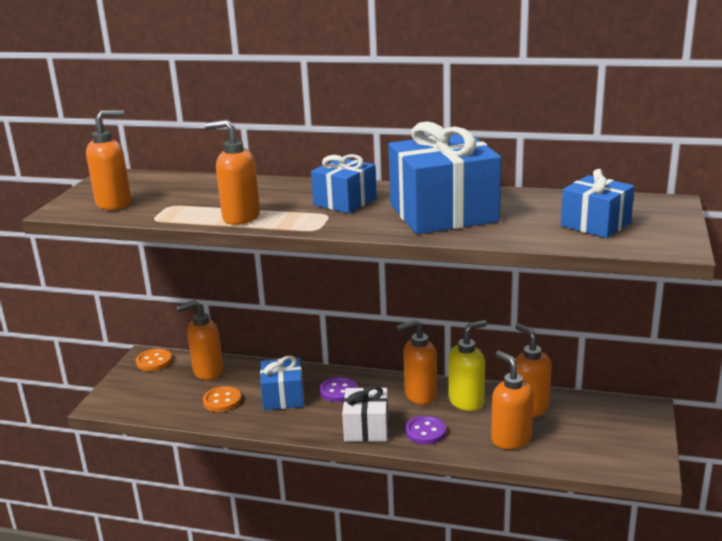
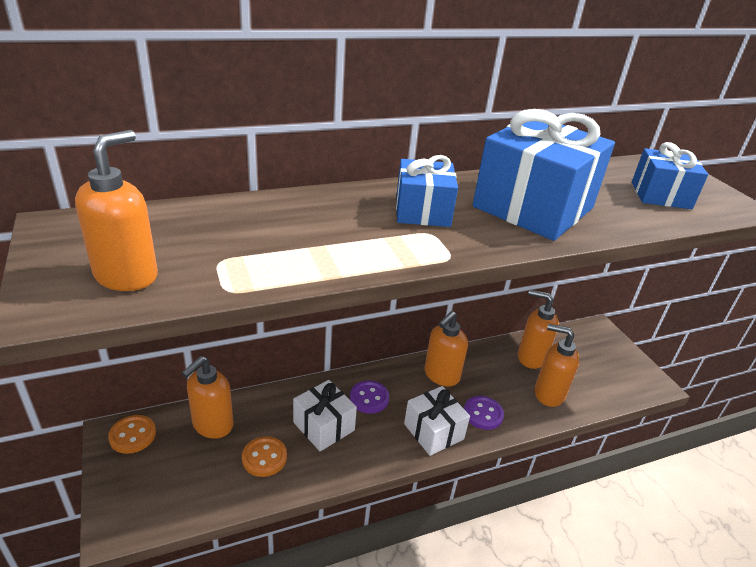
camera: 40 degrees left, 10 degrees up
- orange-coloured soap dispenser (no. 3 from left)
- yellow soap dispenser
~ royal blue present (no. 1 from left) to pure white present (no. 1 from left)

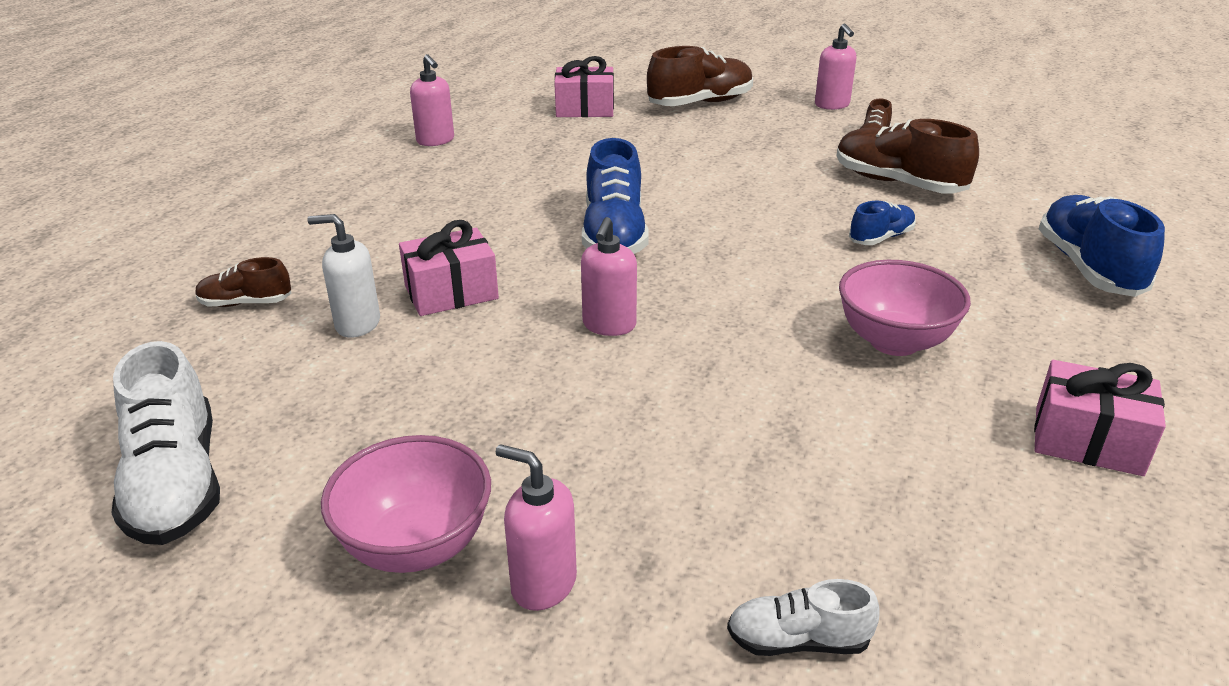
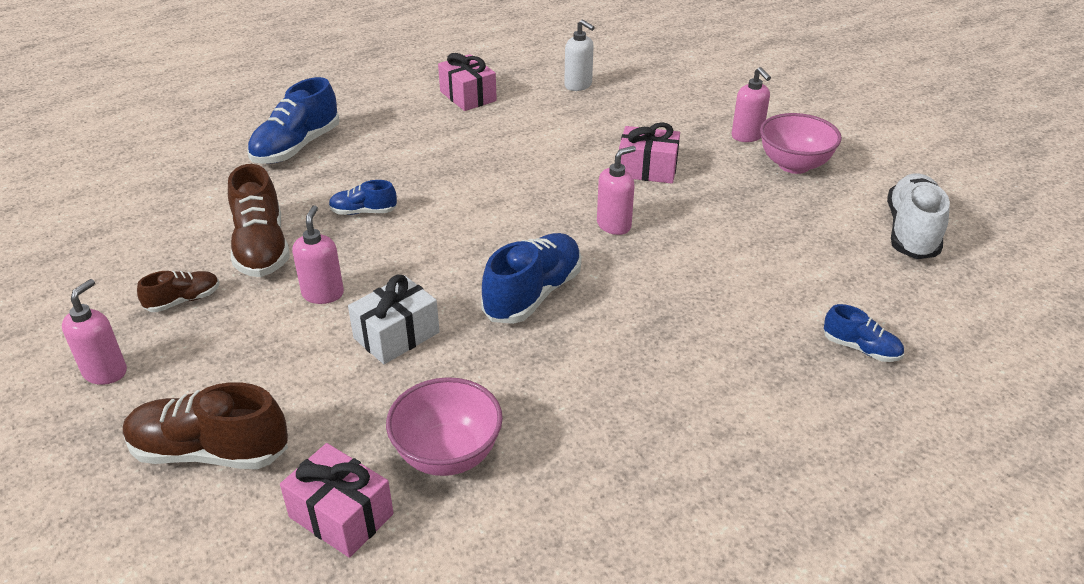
camera: 145 degrees left, 5 degrees up
~ pink soap dispenser (no. 1 from left in the first image) to pink soap dispenser (no. 2 from left)
~ pure white soap dispenser
~ pink present (no. 1 from left in the first image) to pink present (no. 3 from left)
~ russet sneaker (no. 1 from left) to royal blue sneaker (no. 4 from left)
~ pink serving bowl (no. 2 from left in the first image) to pink serving bowl (no. 1 from left)
- pure white sneaker (no. 2 from left)
+ pure white present

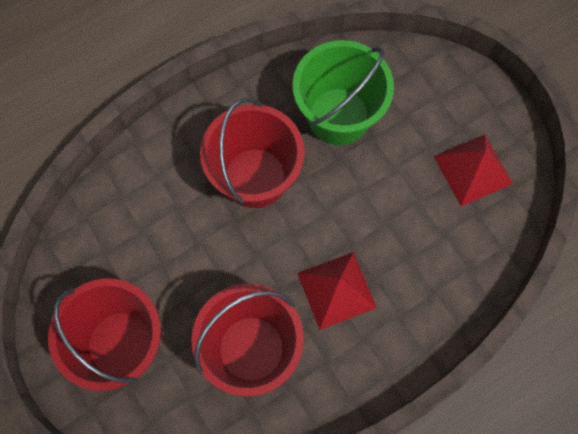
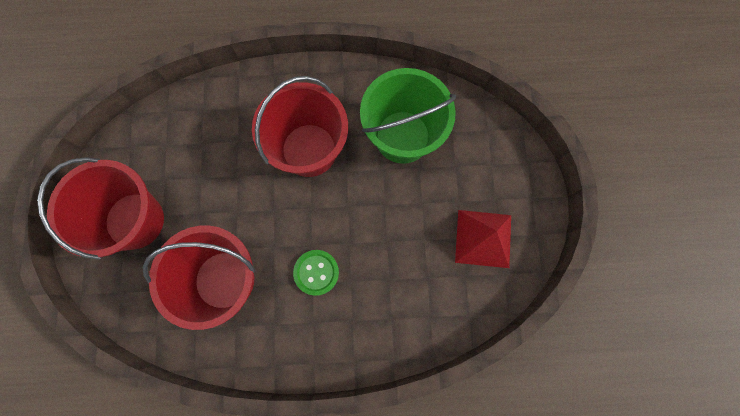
camera: 30 degrees right, 5 degrees up
~ red pyramid shape (no. 1 from left) to green button

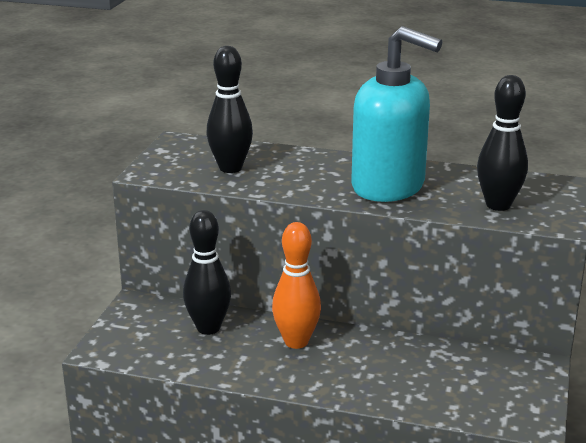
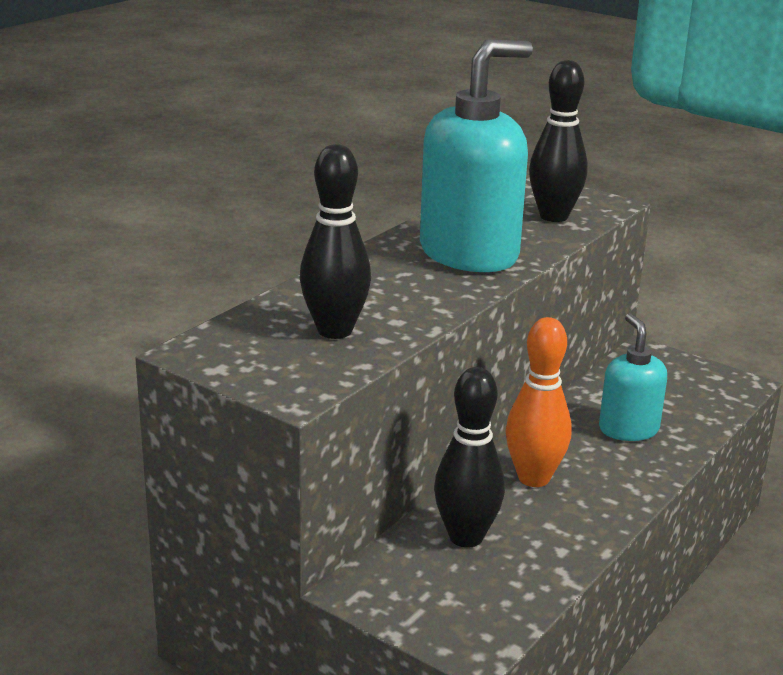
camera: 70 degrees left, 0 degrees up
+ aqua soap dispenser (no. 2 from left)

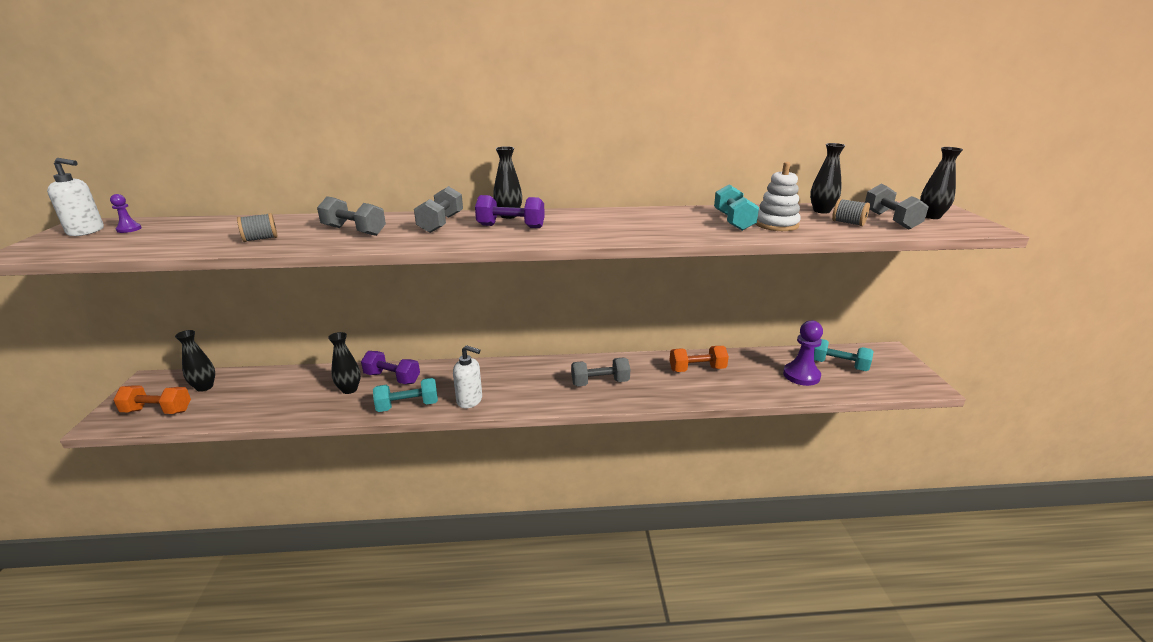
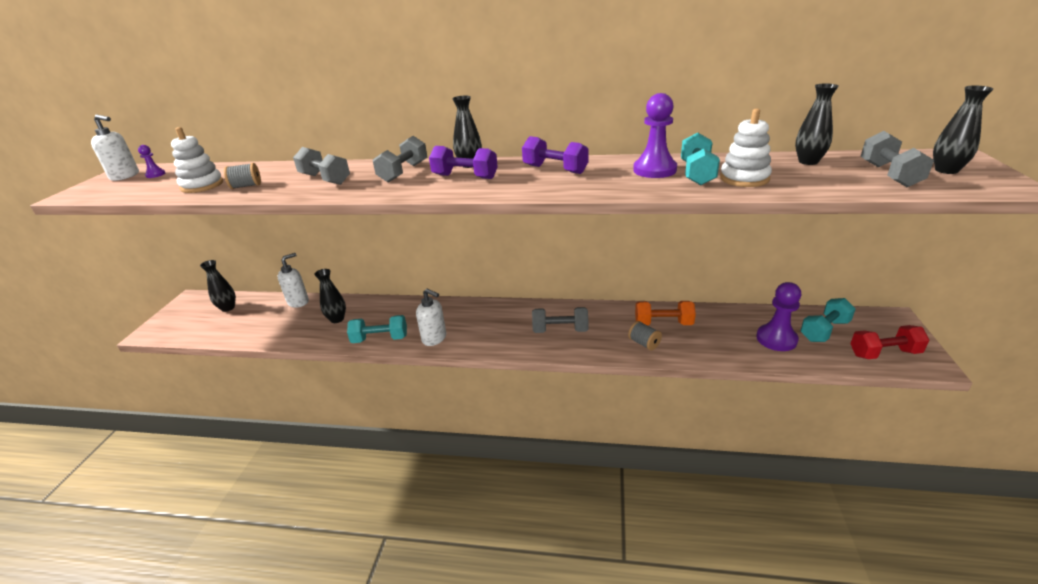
camera: 15 degrees right, 5 degrees up
~ gray bobbin (no. 2 from left)
~ aqua free weight (no. 3 from left) 75 degrees counterclockwise
~ purple free weight (no. 1 from left in the first image) to purple free weight (no. 2 from left)
- orange-coloured free weight (no. 1 from left)
+ purple game pawn (no. 2 from left)
+ pure white stacking rings (no. 1 from left)
+ pure white soap dispenser (no. 2 from left)
+ red free weight

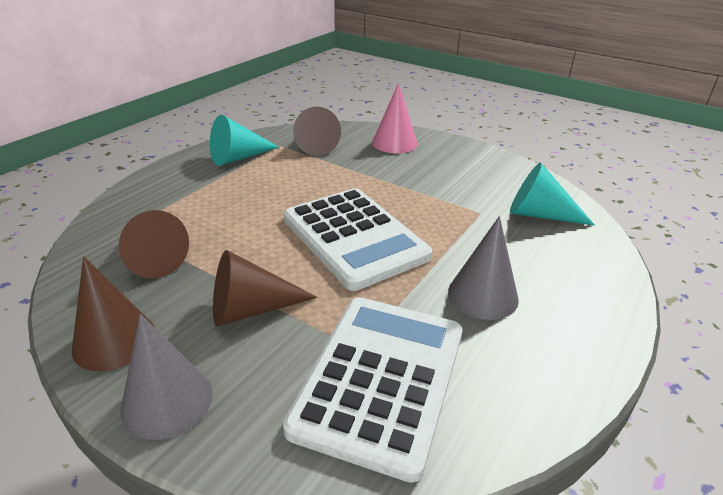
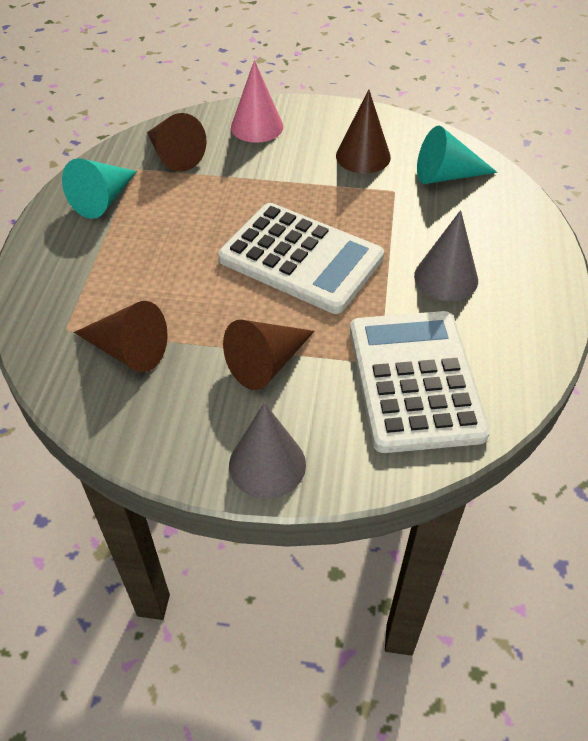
camera: 25 degrees left, 15 degrees up
~ russet cone shape (no. 1 from left in the first image) to russet cone shape (no. 4 from left)

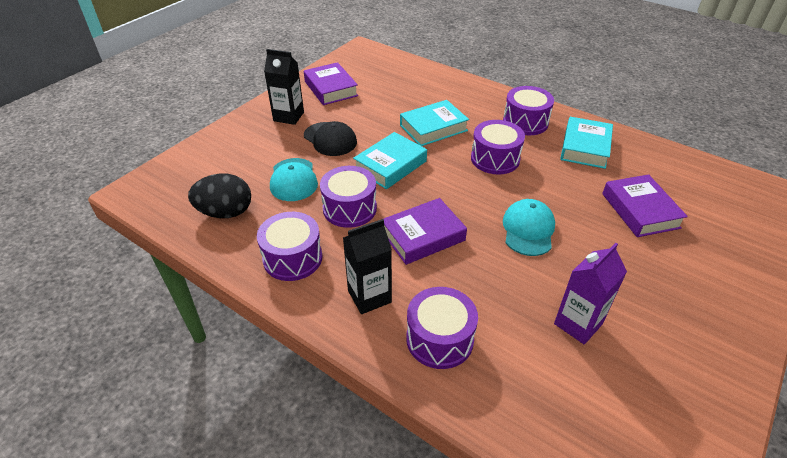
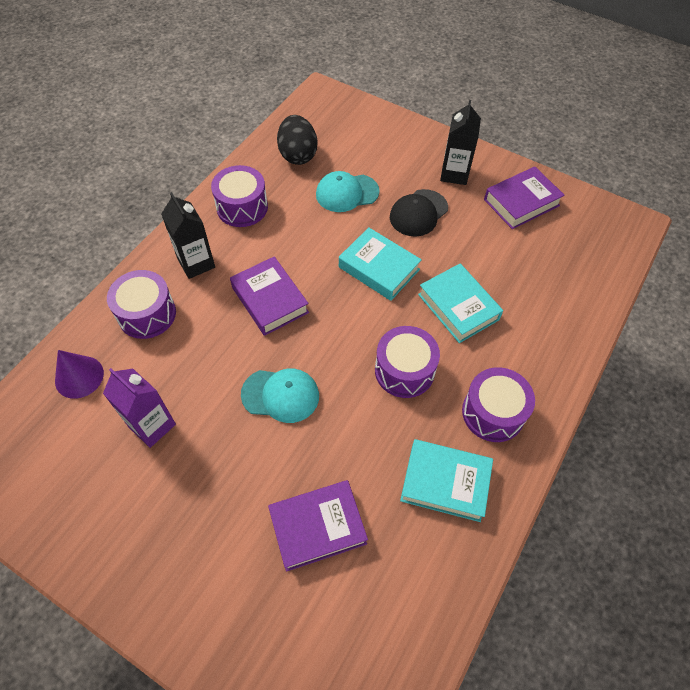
camera: 85 degrees right, 15 degrees up
- purple snare drum (no. 2 from left)
+ purple cone shape

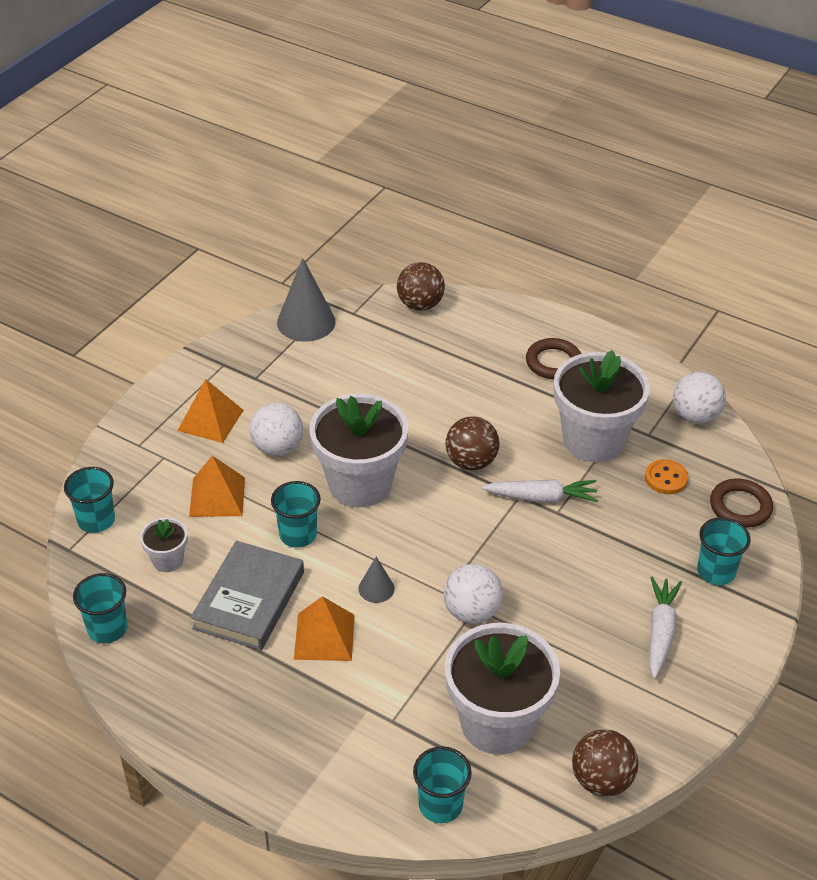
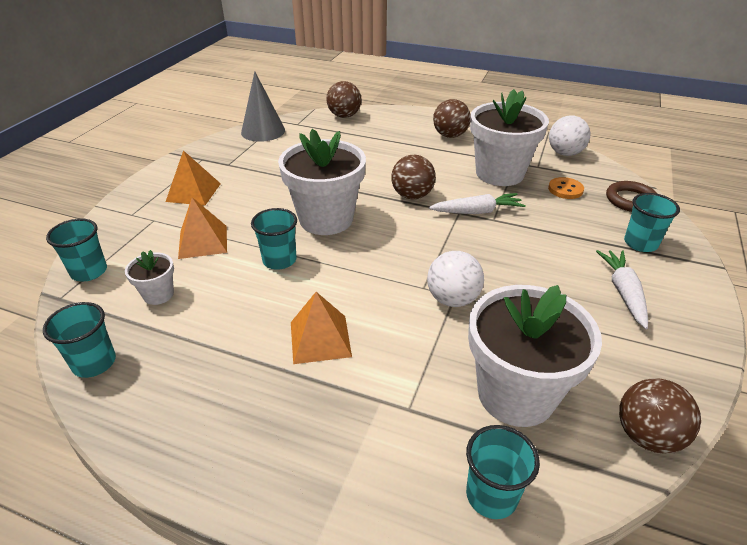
camera: 10 degrees left, 5 degrees down
~ russet ring (no. 1 from left) to russet ball (no. 3 from left)
- pure white ball (no. 1 from left)
- gray hardcover
- gray cone shape (no. 2 from left)

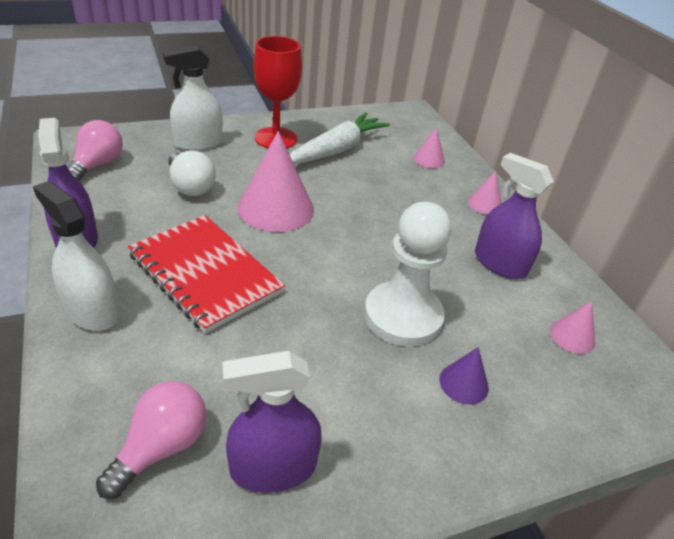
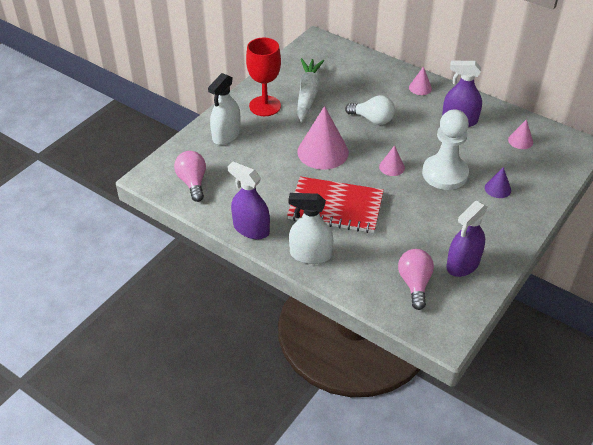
camera: 30 degrees left, 5 degrees up
~ pink cone shape (no. 2 from left)
~ pure white lightbulb

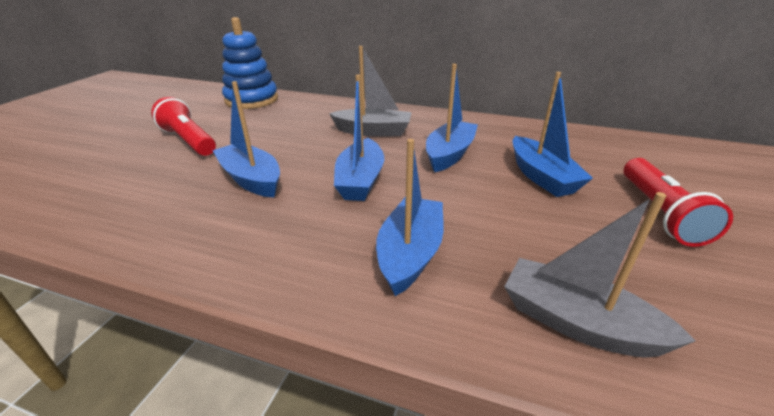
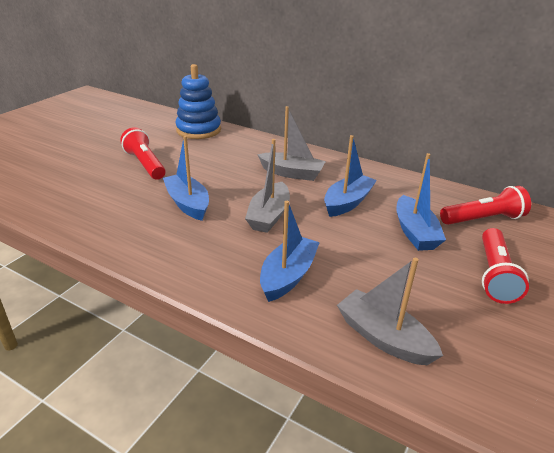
camera: 10 degrees right, 0 degrees up
~ royal blue boat (no. 2 from left) to gray boat (no. 1 from left)
+ red flashlight (no. 2 from left)

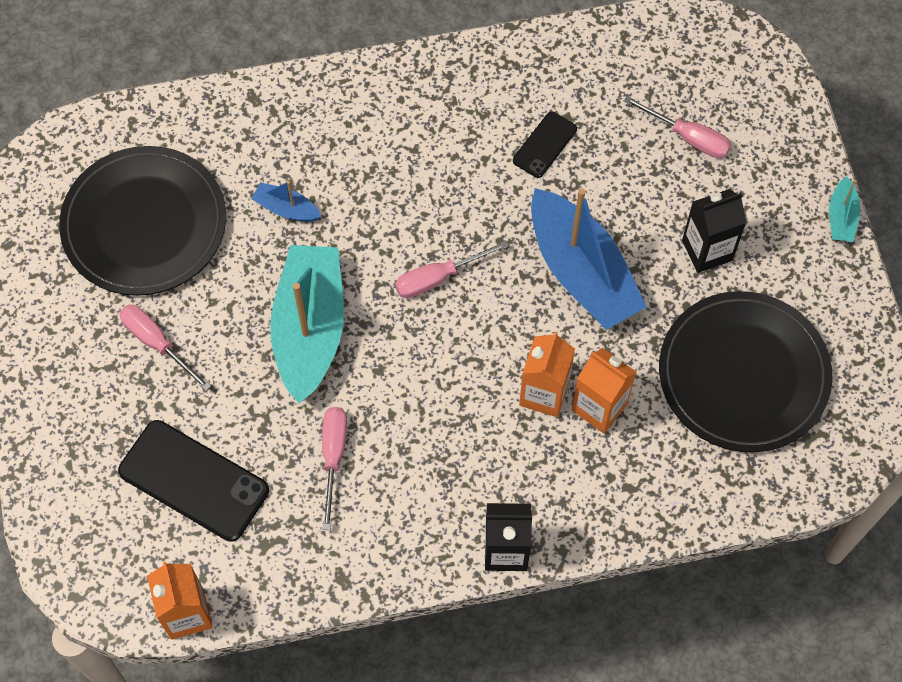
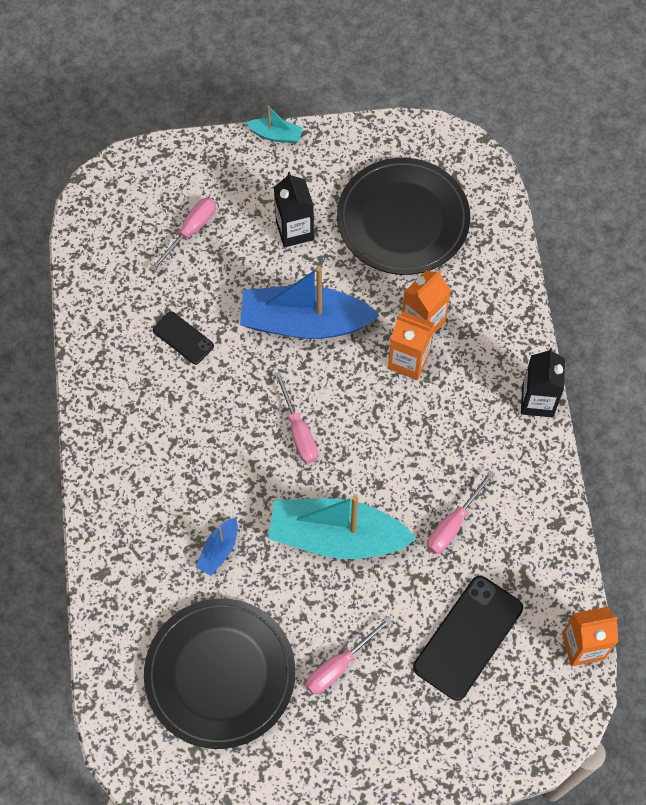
camera: 85 degrees left, 0 degrees up
~ royal blue boat (no. 2 from left) 150 degrees counterclockwise
~ pink hand screwdriver (no. 2 from left in the first image) 60 degrees counterclockwise

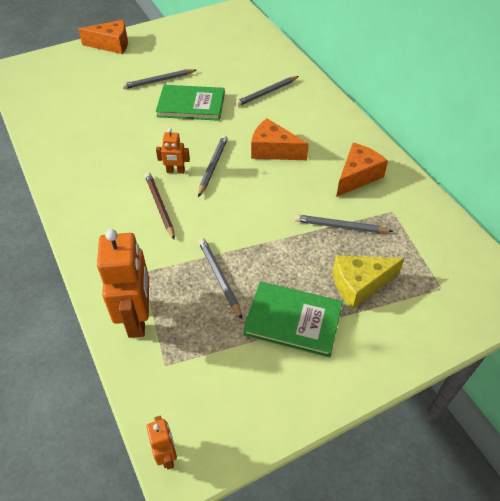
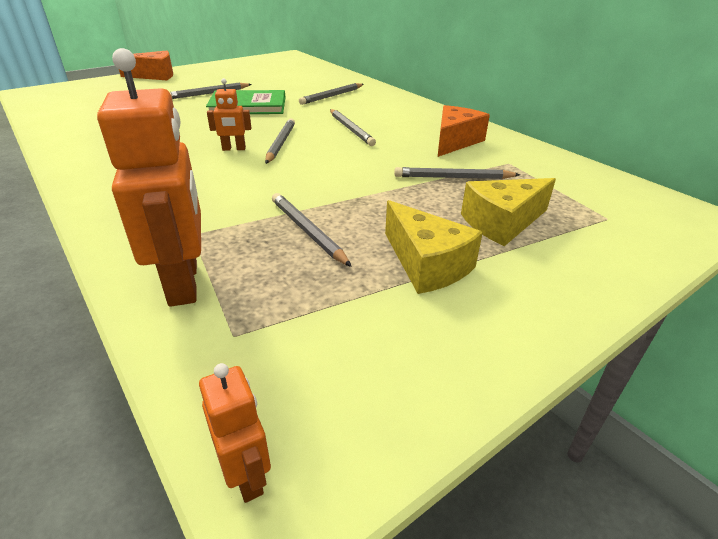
camera: 10 degrees left, 15 degrees down
~ orange-coloured cheese (no. 2 from left) to gray wooden pencil (no. 5 from left)
- russet wooden pencil
~ green hardcover (no. 2 from left) to yellow cheese (no. 1 from left)

